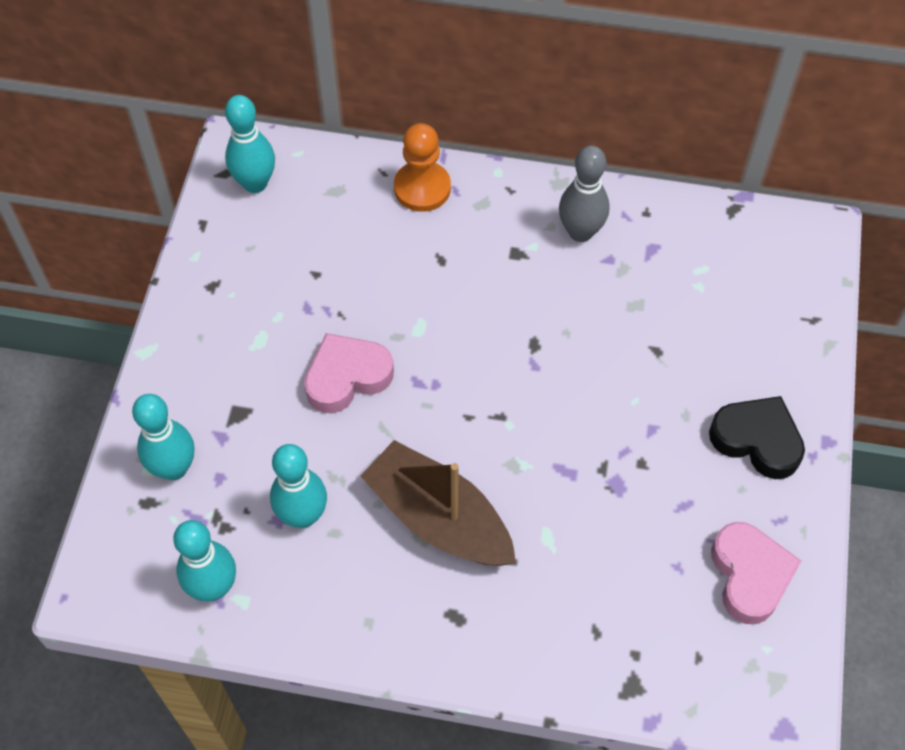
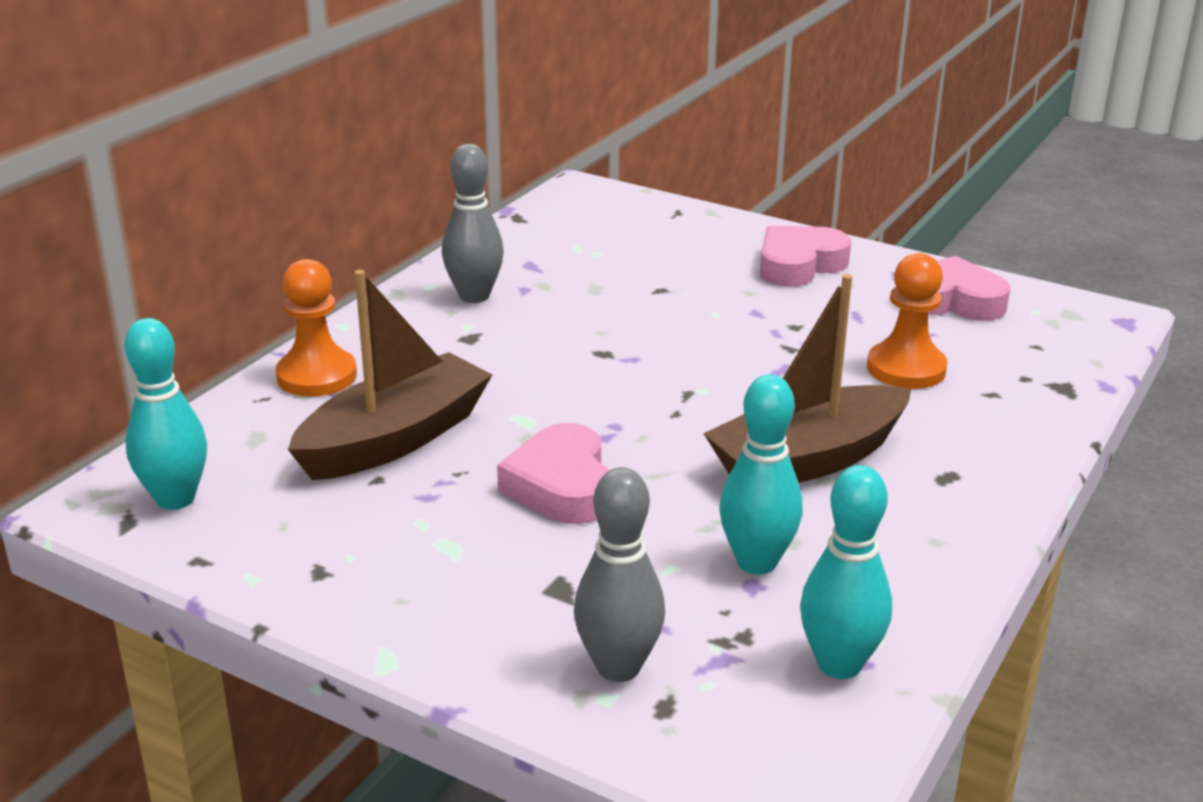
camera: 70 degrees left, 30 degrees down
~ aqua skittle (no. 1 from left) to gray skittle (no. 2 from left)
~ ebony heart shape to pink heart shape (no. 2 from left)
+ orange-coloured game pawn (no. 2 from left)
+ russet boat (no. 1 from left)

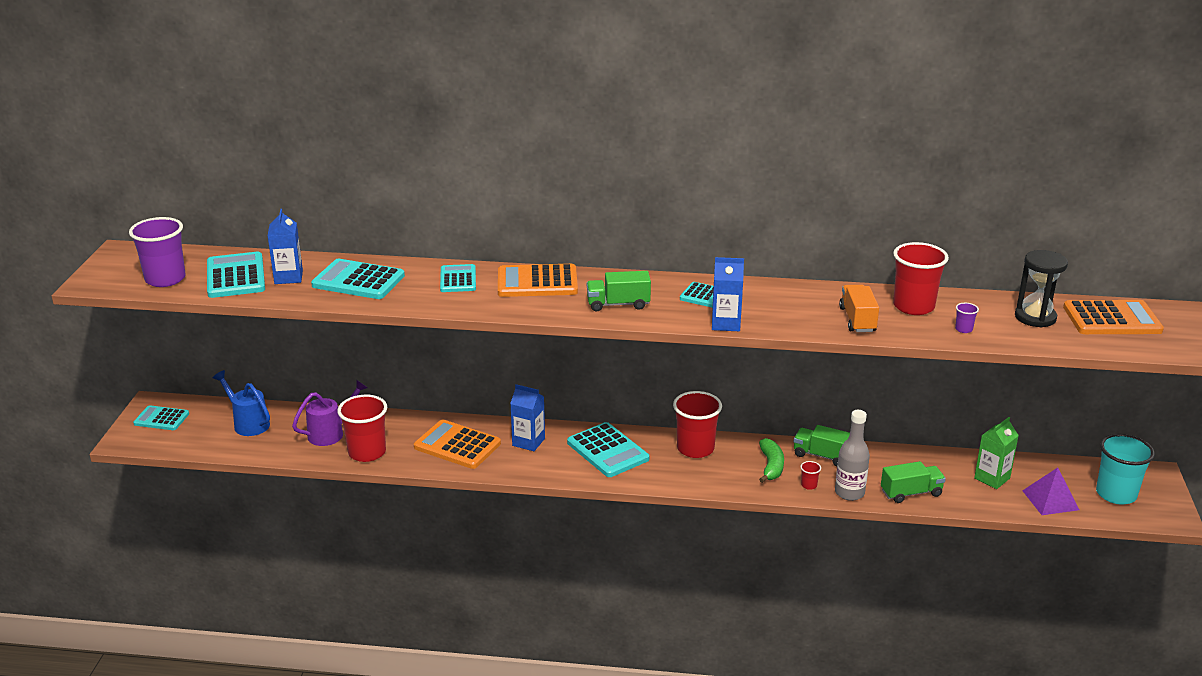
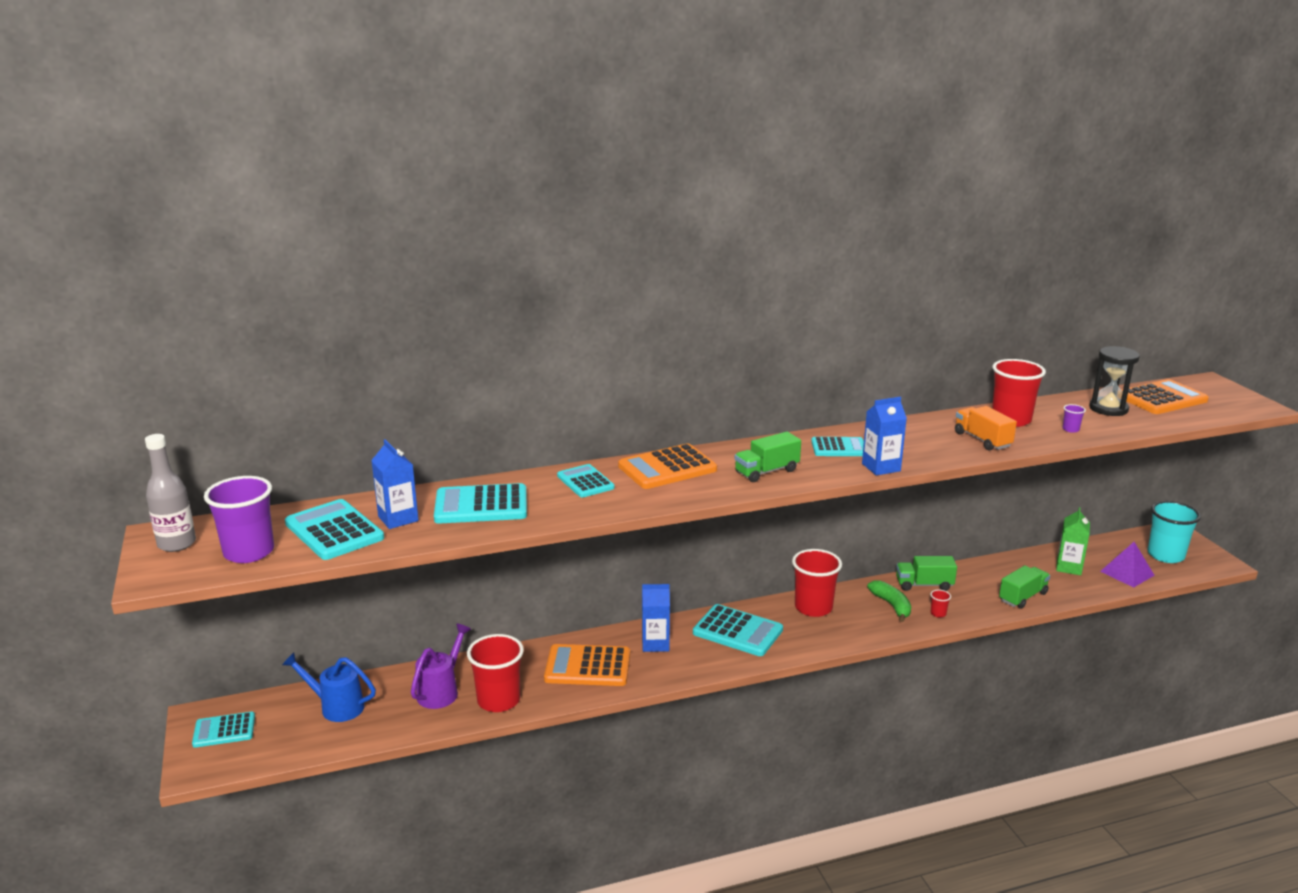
camera: 25 degrees left, 5 degrees down
~ gray drink bottle

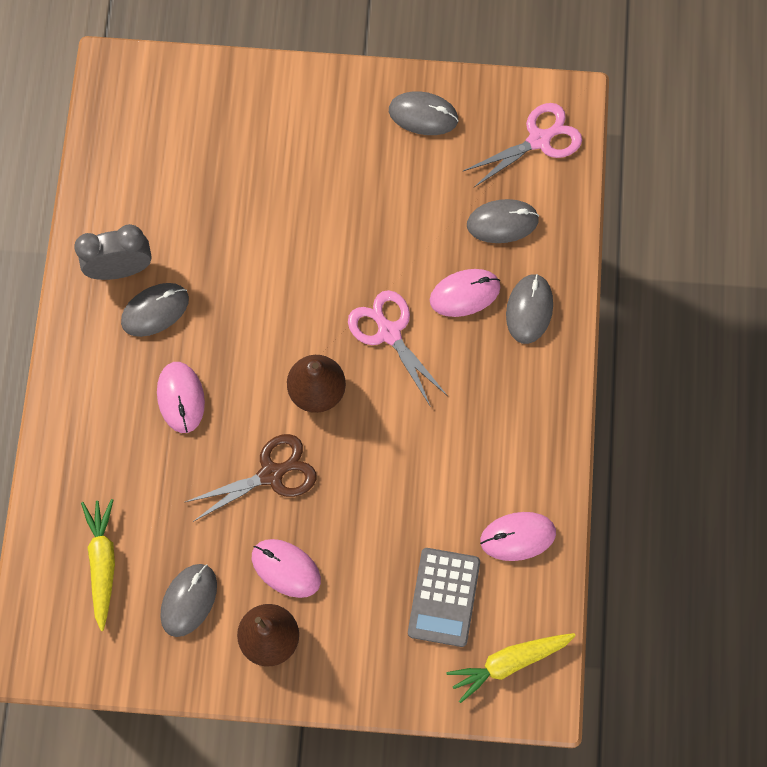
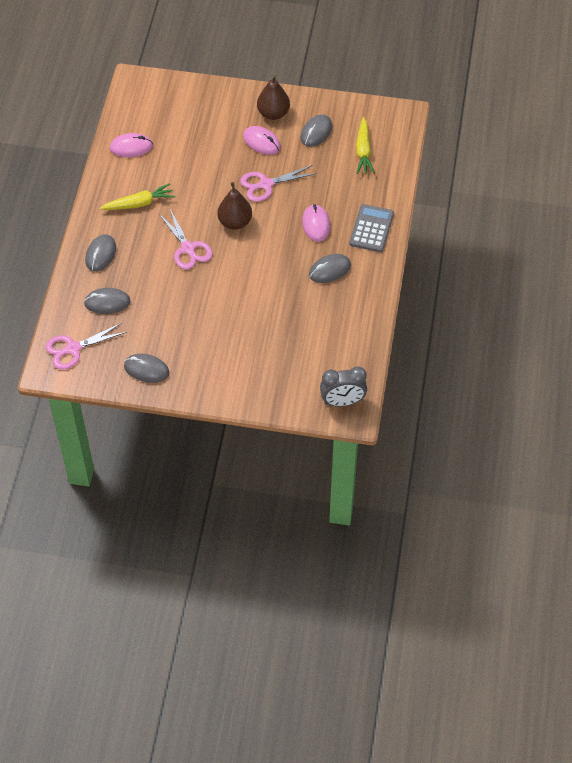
camera: 175 degrees left, 15 degrees down
~ gray clock
- pink mouse (no. 3 from left)
~ russet scissors to pink scissors (no. 3 from left)
~ gray calculator
~ yellow toy carrot (no. 2 from left in the first image) to yellow toy carrot (no. 1 from left)

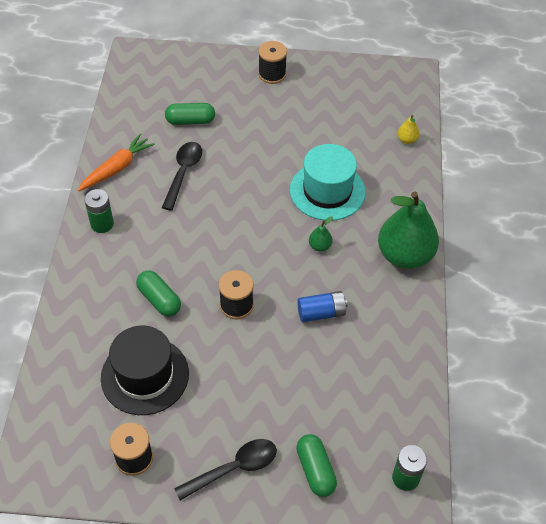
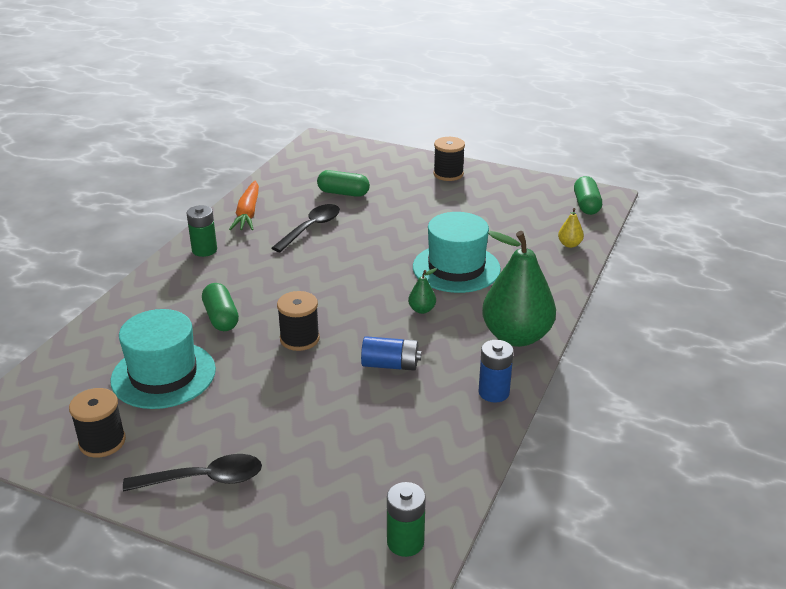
camera: 20 degrees right, 20 degrees down
~ orange-coloured toy carrot 120 degrees clockwise
~ ebony hat to aqua hat (no. 1 from left)
~ green capsule (no. 3 from left)
+ royal blue power cell (no. 2 from left)

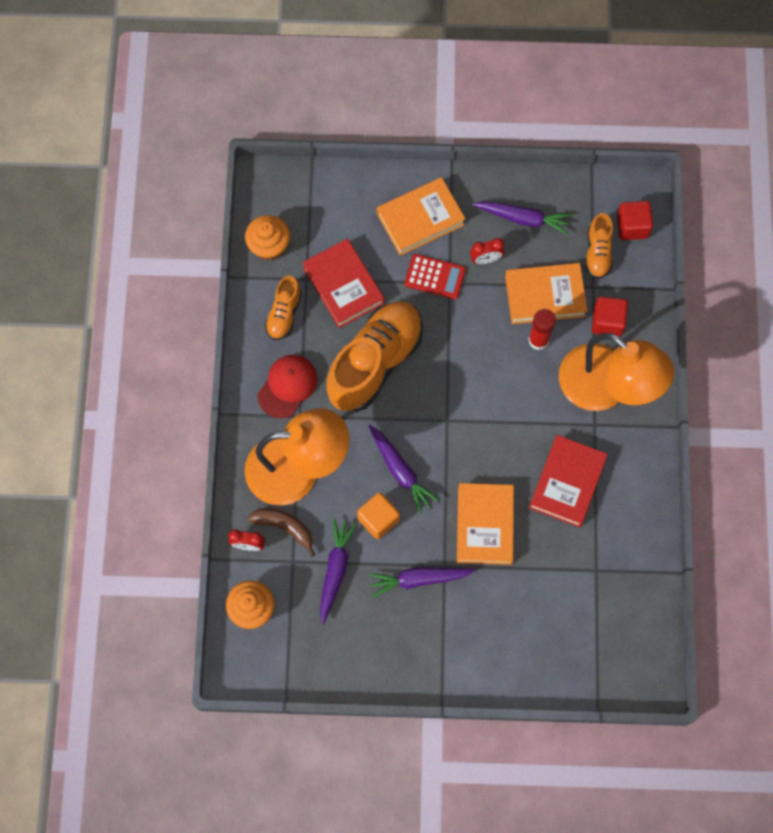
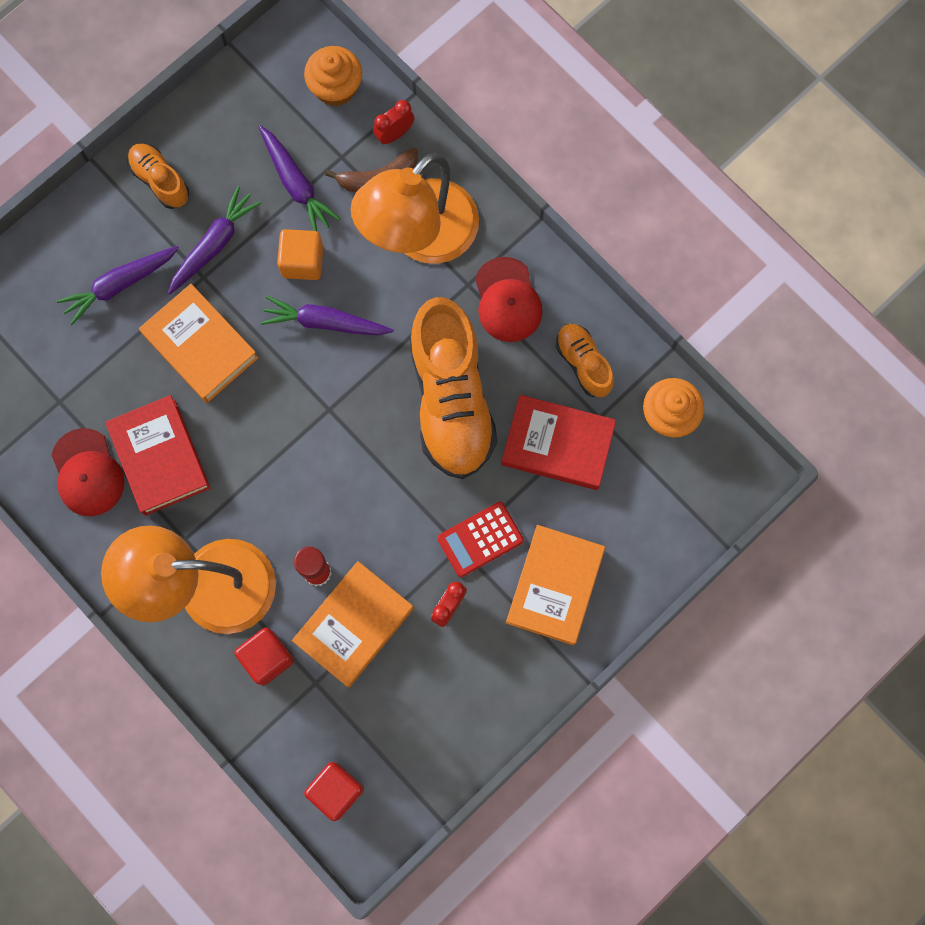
camera: 135 degrees right, 5 degrees up
~ purple toy carrot (no. 4 from left in the first image) to purple toy carrot (no. 1 from left)
~ orange-coloured sneaker (no. 3 from left in the first image) to orange-coloured sneaker (no. 1 from left)
+ red cap (no. 1 from left)

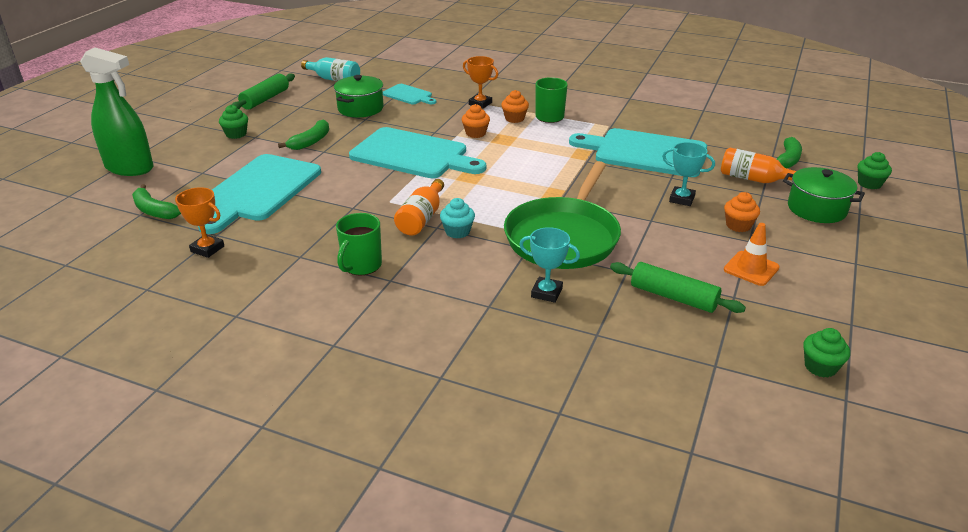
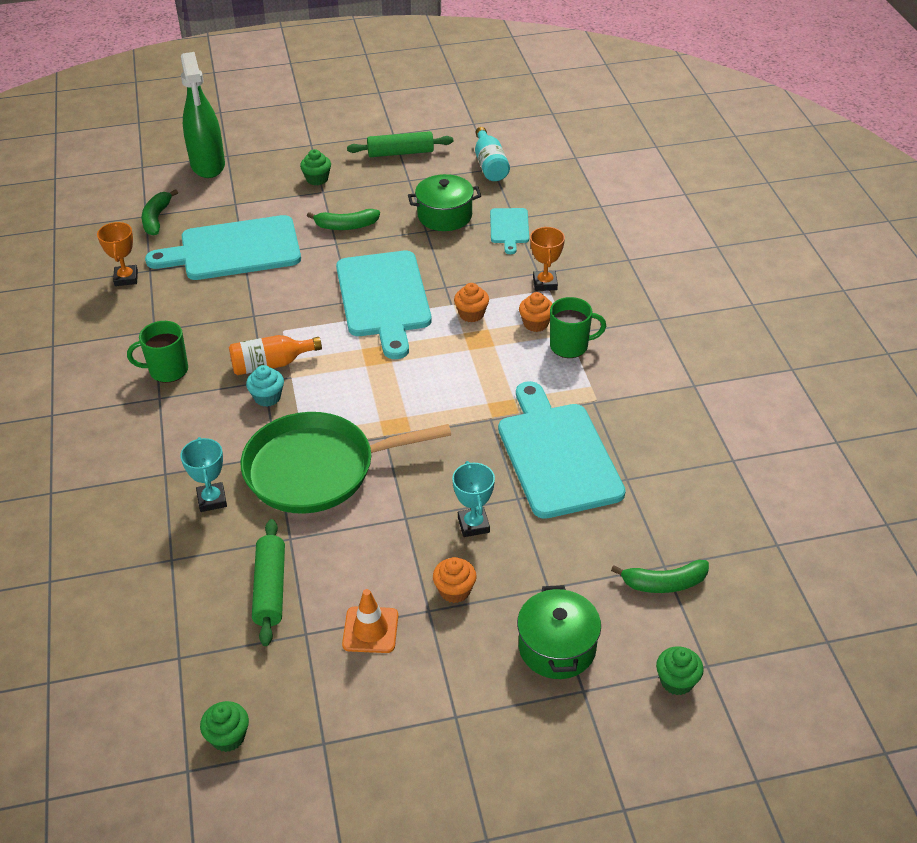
camera: 55 degrees right, 10 degrees up
- orange-coloured drink bottle (no. 2 from left)

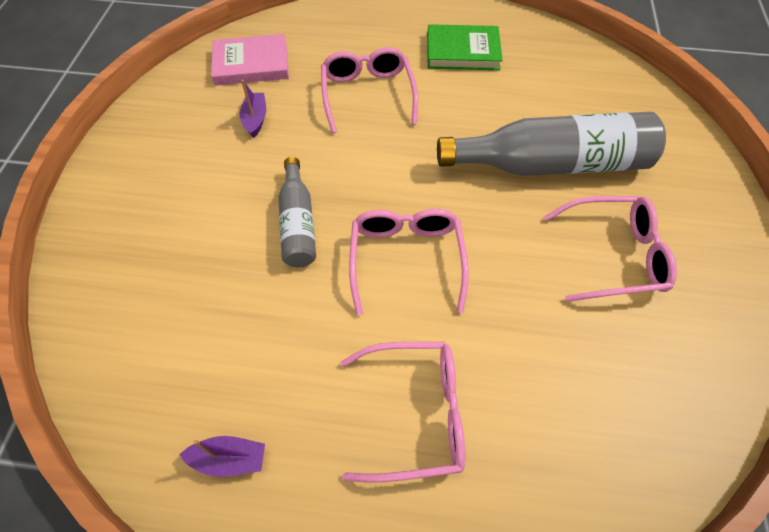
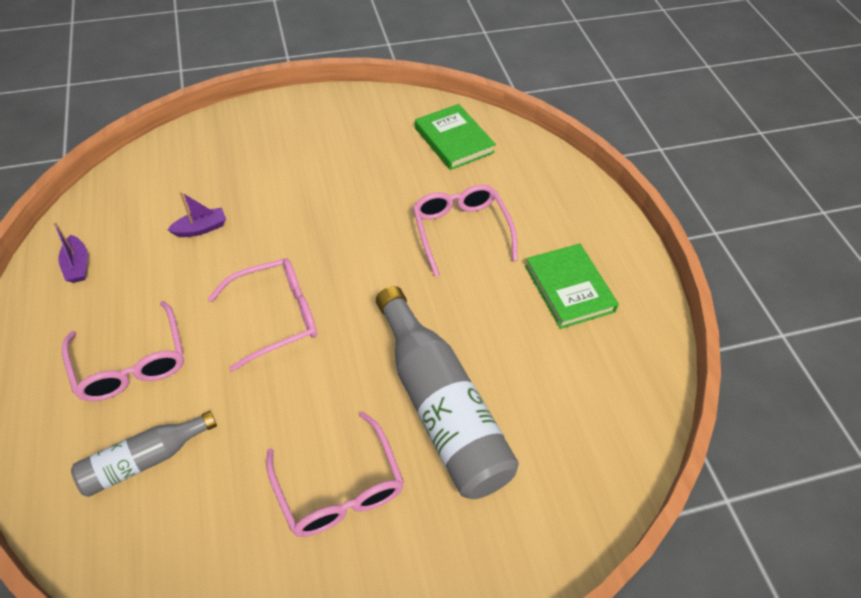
camera: 65 degrees right, 5 degrees down
~ pink hardcover to green hardcover (no. 1 from left)
~ pink spectacles (no. 1 from left in the first image) 75 degrees counterclockwise
~ purple boat (no. 2 from left)
~ gray drink bottle (no. 1 from left)

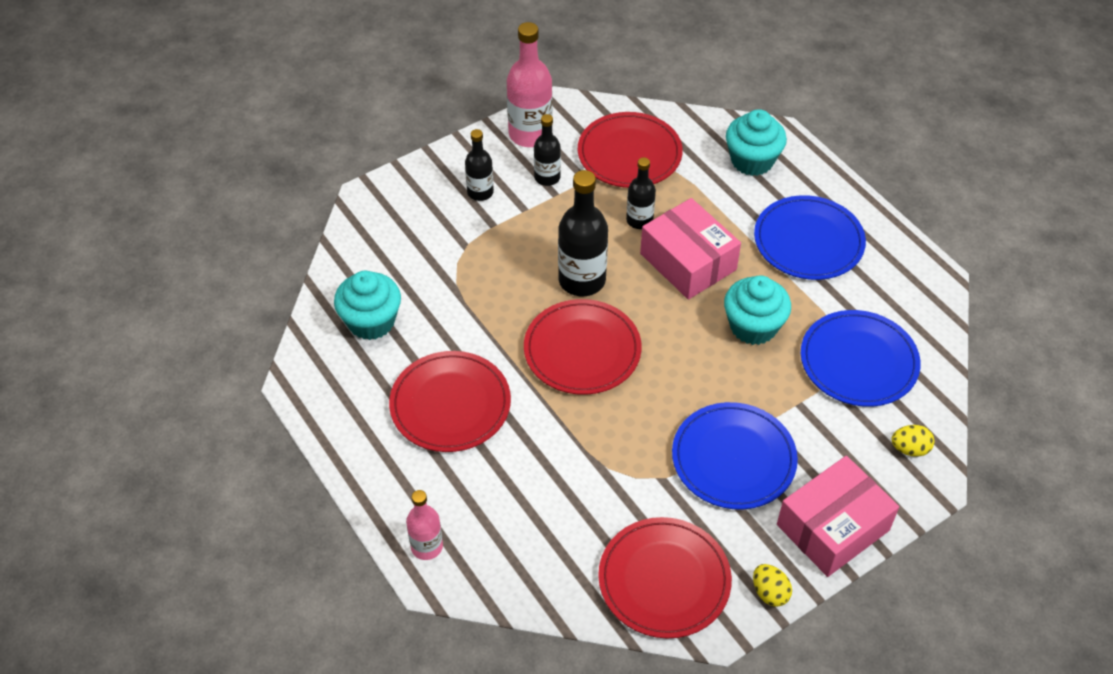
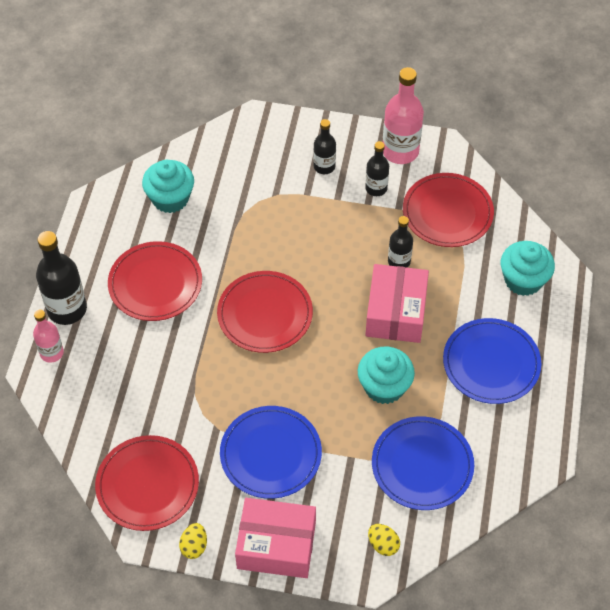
camera: 45 degrees right, 5 degrees up
~ ebony drink bottle (no. 3 from left in the first image) to ebony drink bottle (no. 1 from left)

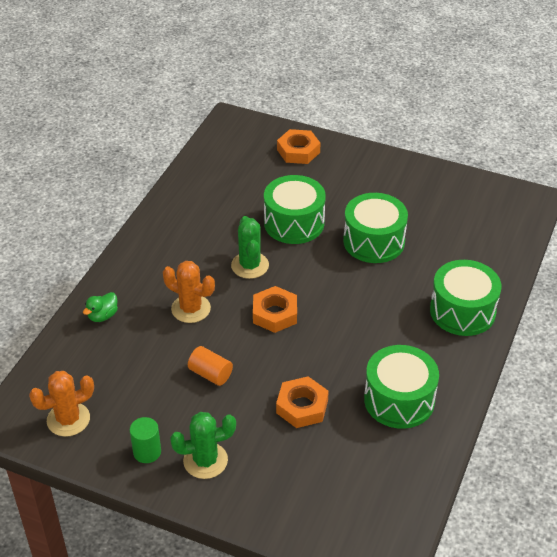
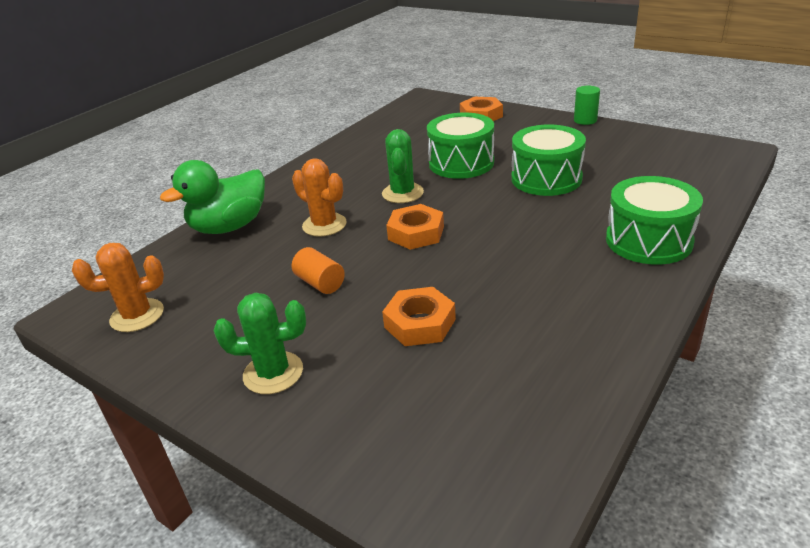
camera: 15 degrees right, 10 degrees down
~ green duck x2.21
- green snare drum (no. 3 from left)
~ green cylinder

